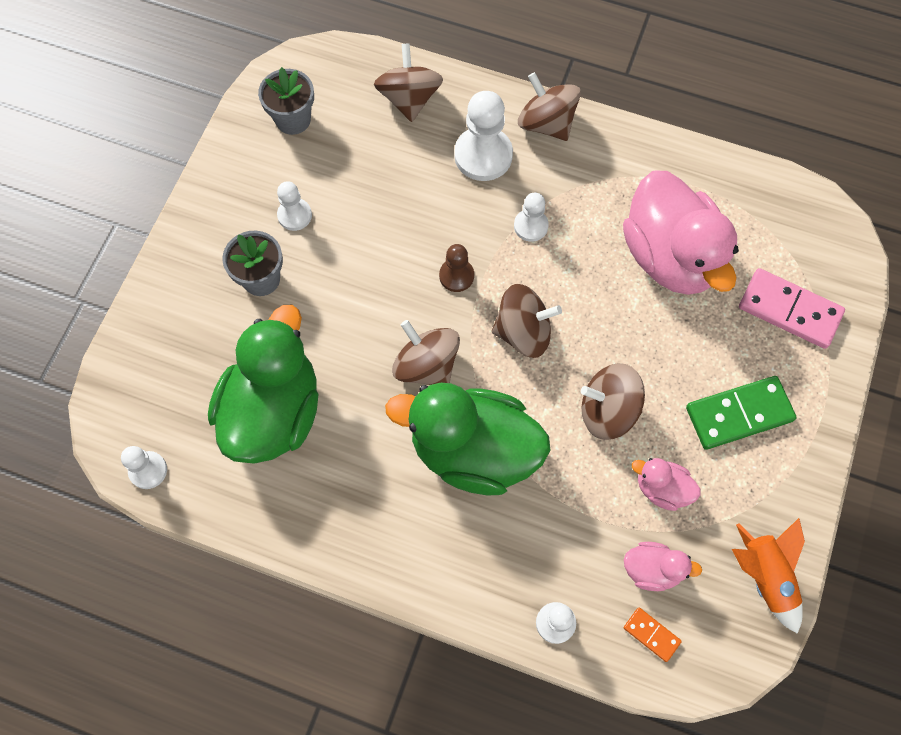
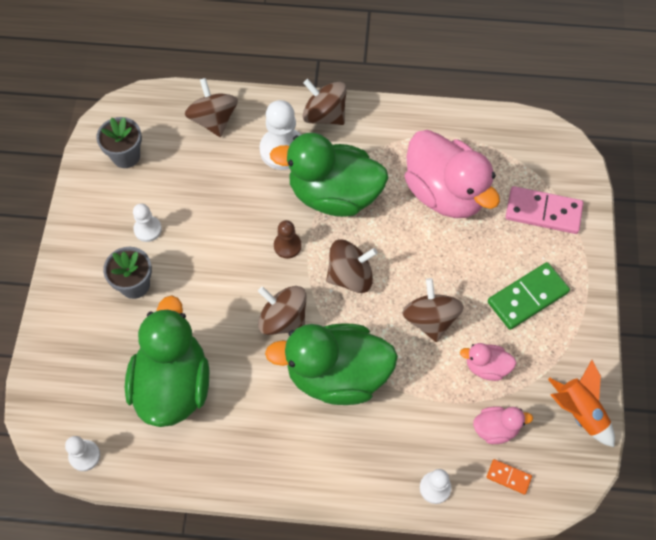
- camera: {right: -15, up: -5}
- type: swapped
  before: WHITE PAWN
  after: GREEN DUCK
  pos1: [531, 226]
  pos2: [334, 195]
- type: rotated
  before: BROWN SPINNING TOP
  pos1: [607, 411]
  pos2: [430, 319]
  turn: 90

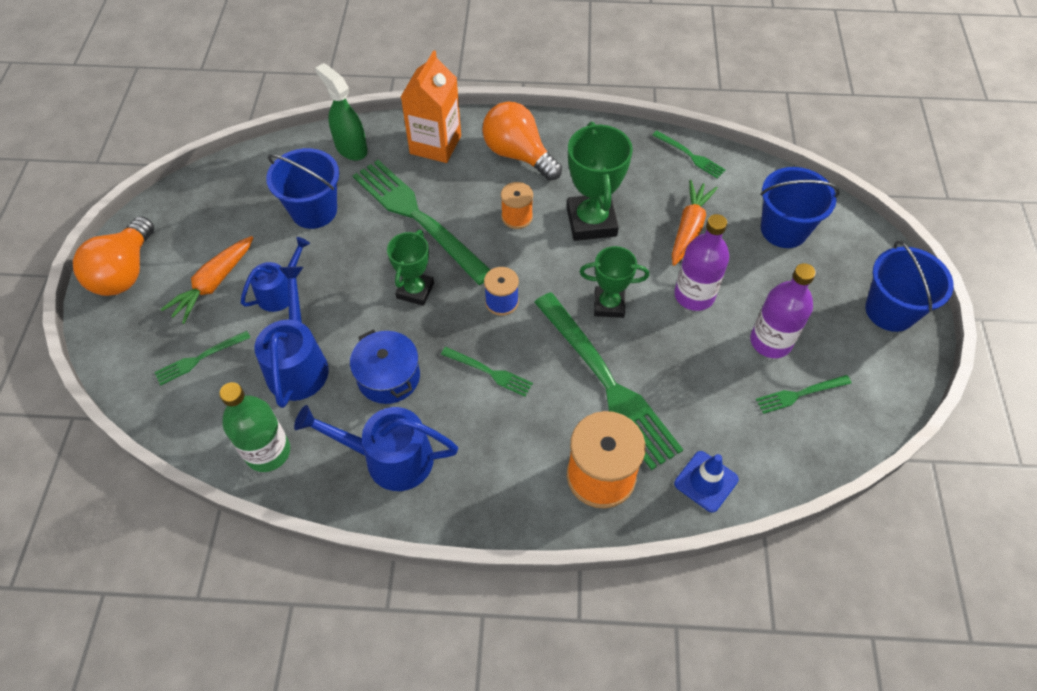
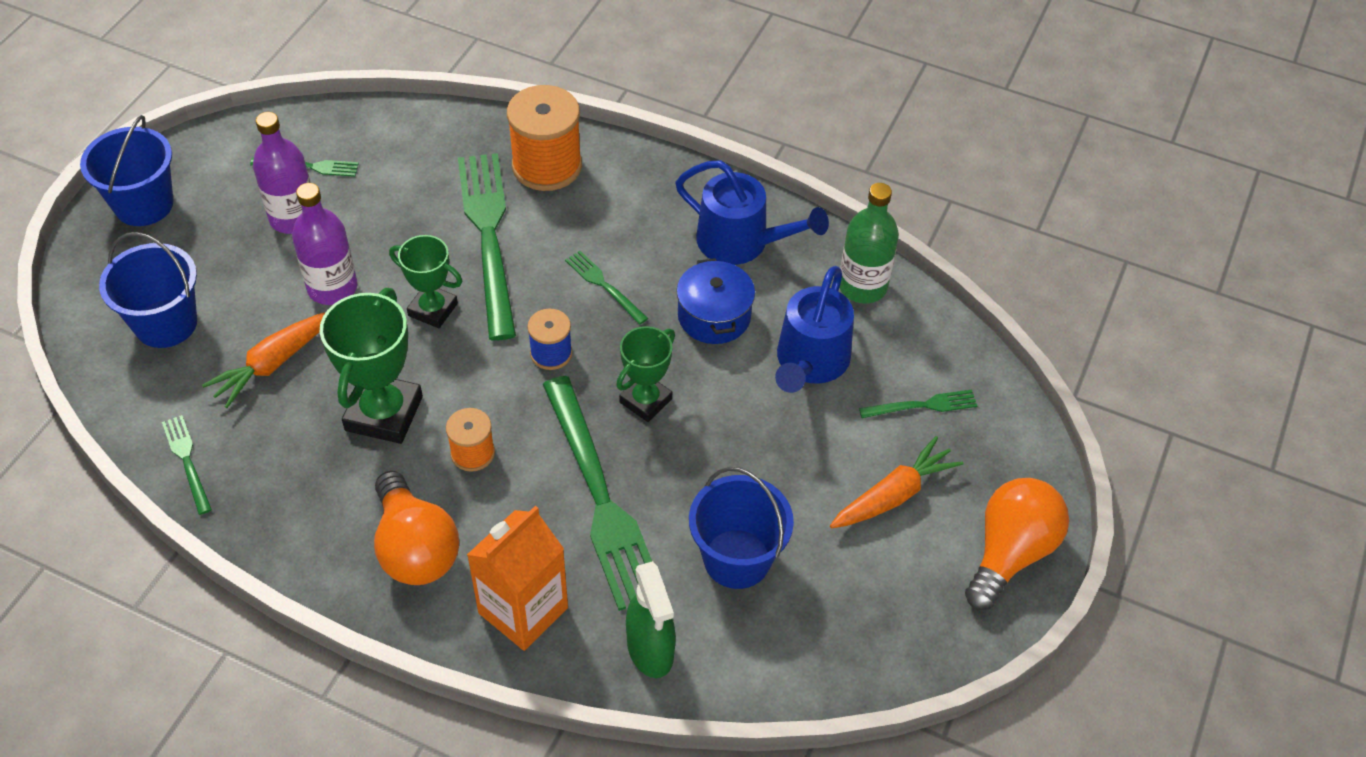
- camera: {right: -160, up: -5}
- type: gone
  before: BLUE WATERING CAN
  pos1: [280, 292]
- type: gone
  before: BLUE TRAFFIC CONE
  pos1: [706, 481]

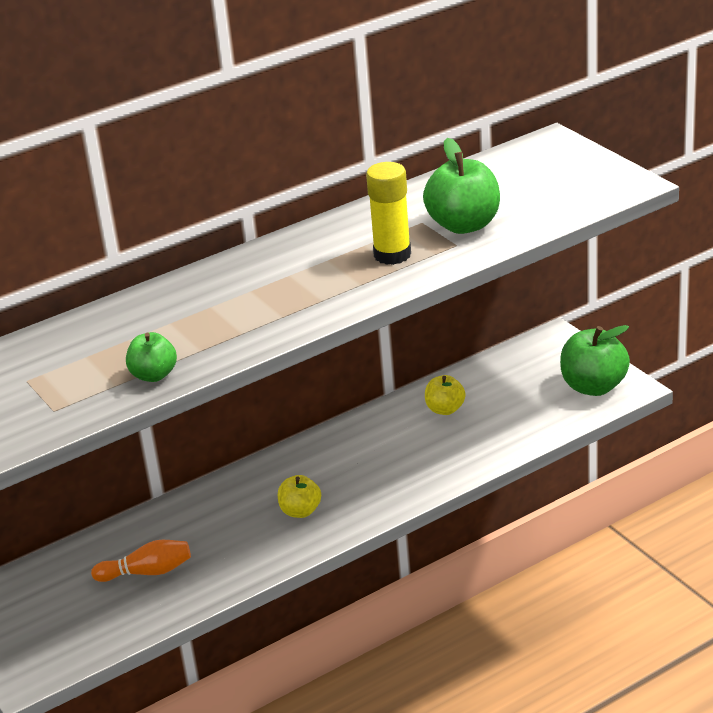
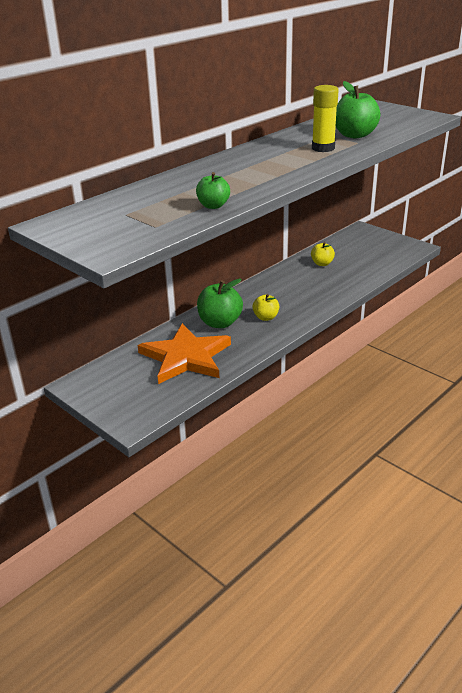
- camera: {right: -15, up: 0}
- type: swapped
  before: ORANGE BOWLING PIN
  after: ORANGE STAR
  pos1: [147, 572]
  pos2: [186, 357]
- type: shifted
  before: GREEN APPLE
  pos1: [593, 386]
  pos2: [220, 323]

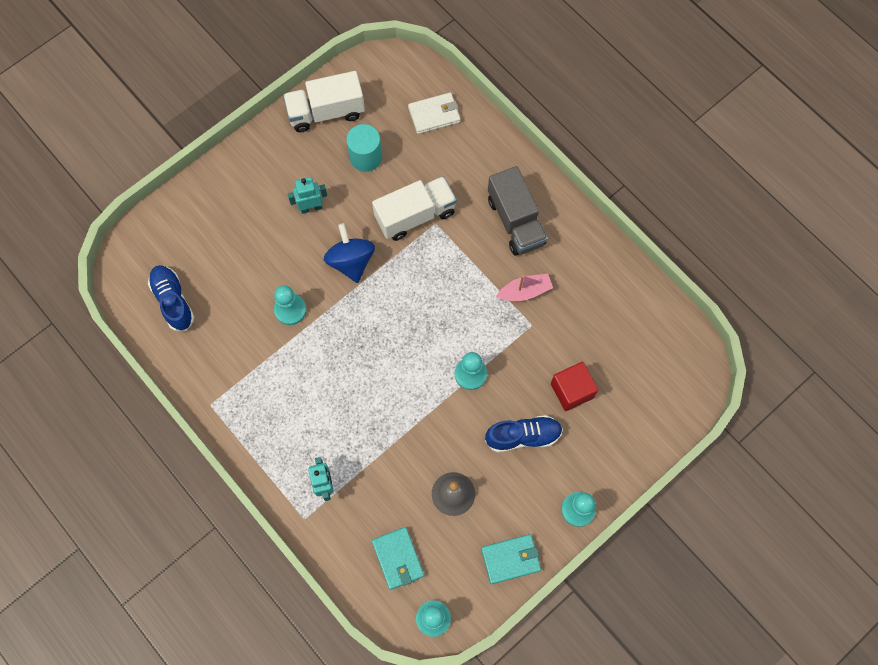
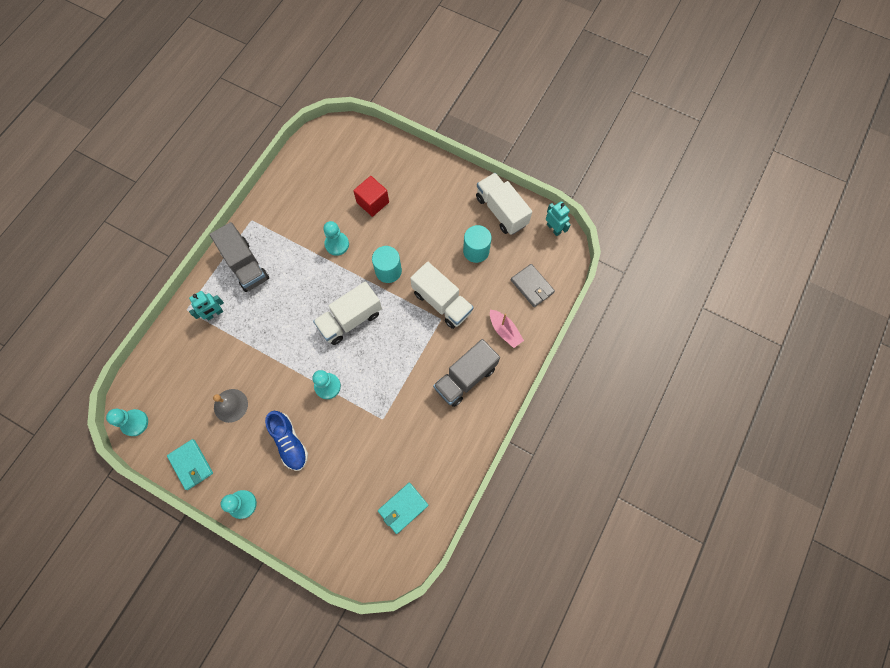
- camera: {right: 70, up: 0}
- type: gone
  before: BLUE SHOE
  pos1: [173, 301]
- type: shifted
  before: TURQUOISE ROBOT
  pos1: [311, 207]
  pos2: [553, 228]
- type: swapped
  before: BLUE SPINNING TOP
  after: TURQUOISE CYLINDER
  pos1: [351, 261]
  pos2: [388, 271]
- type: shifted
  before: TURQUOISE WALLET
  pos1: [398, 558]
  pos2: [403, 508]
- type: repainted
  before: WHITE WALLET
  after: GREY WALLET
  pos1: [434, 115]
  pos2: [532, 286]
- type: shifted
  before: PINK BOAT
  pos1: [524, 291]
  pos2: [504, 331]
- type: shifted
  before: RED CUBE
  pos1: [572, 390]
  pos2: [372, 202]
- type: new
  after: GREY TRUCK
  pos2: [245, 265]
- type: new
  after: WHITE TRUCK
  pos2: [350, 319]

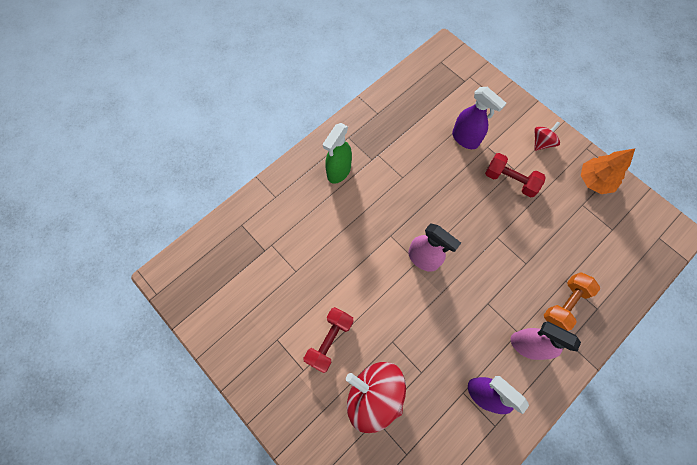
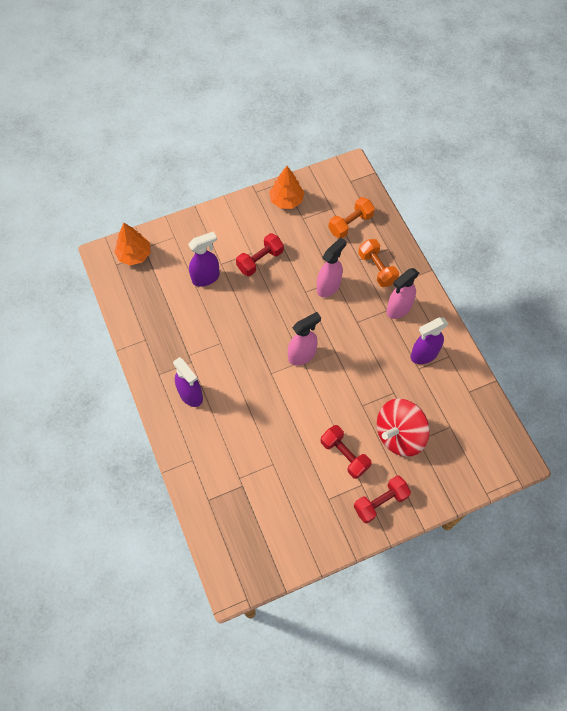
- camera: {right: -70, up: -5}
- type: repainted
  before: GREEN SPRAY BOTTLE
  after: PURPLE SPRAY BOTTLE
  pos1: [339, 171]
  pos2: [191, 395]
- type: gone
  before: RED SPINNING TOP
  pos1: [541, 142]
- type: new
  after: ORANGE TREE
  pos2: [134, 255]
- type: new
  after: PINK SPRAY BOTTLE
  pos2: [328, 286]
- type: new
  after: ORANGE DUMBBELL
  pos2: [350, 224]
- type: new
  after: RED DUMBBELL
  pos2: [380, 502]

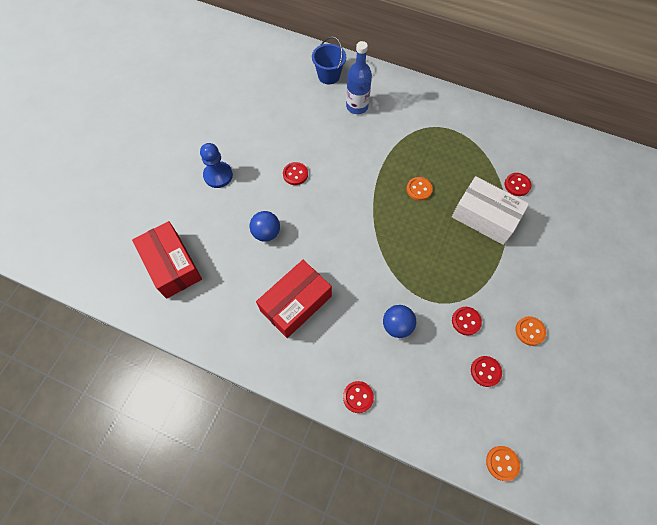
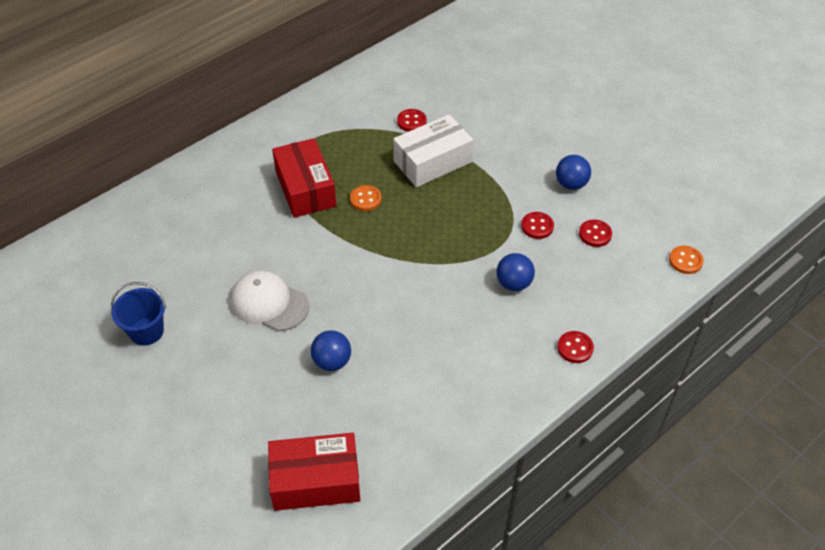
- camera: {right: -65, up: -15}
- type: gone
  before: BLUE PAWN
  pos1: [218, 175]
- type: shifted
  before: RED BOX
  pos1: [296, 303]
  pos2: [305, 188]
- type: swapped
  before: RED BUTTON
  after: WHITE CAP
  pos1: [295, 174]
  pos2: [269, 303]
- type: shifted
  before: BLUE BUCKET
  pos1: [329, 76]
  pos2: [146, 331]
- type: gone
  before: BLUE BOTTLE
  pos1: [357, 106]
- type: swapped
  before: ORANGE BUTTON
  after: BLUE BALL
  pos1: [530, 331]
  pos2: [571, 184]

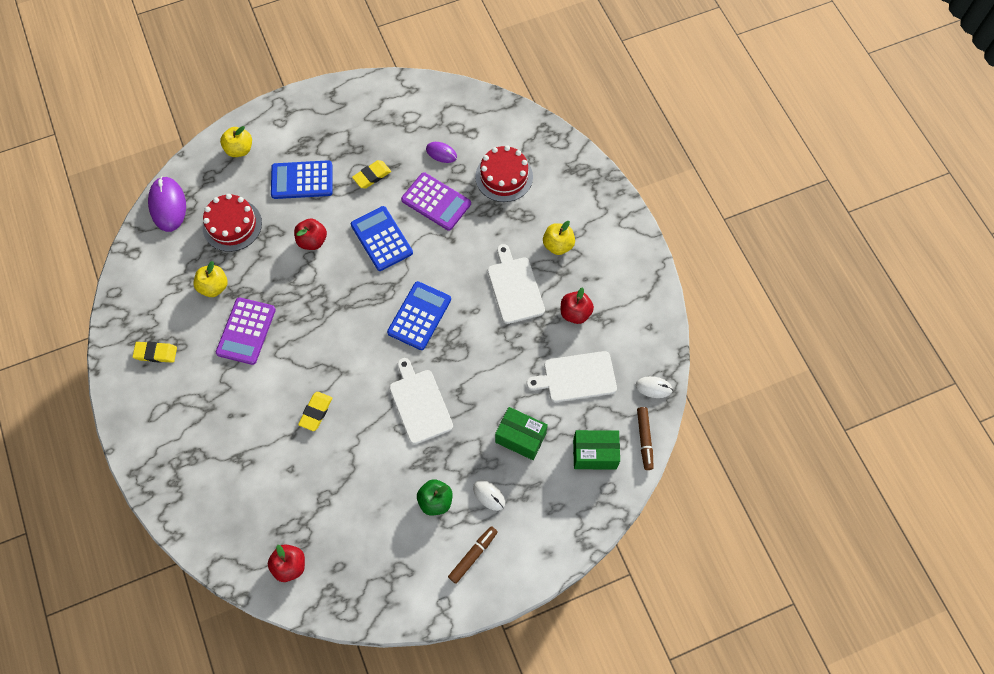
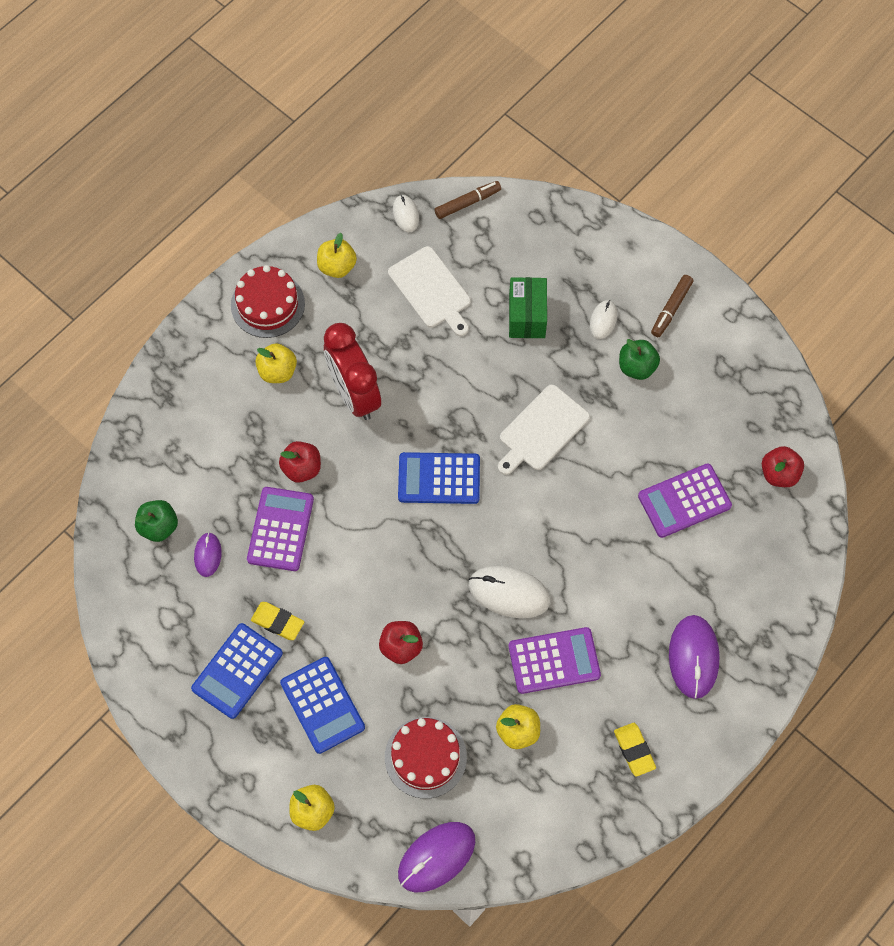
- camera: {right: -115, up: 0}
- type: gone
  before: YELLOW ERASER
  pos1: [316, 412]
- type: shifted
  before: BLUE CALCULATOR
  pos1: [381, 239]
  pos2: [237, 671]
- type: rotated
  before: BROWN MARKER
  pos1: [473, 555]
  pos2: [671, 309]
  turn: -75
- type: shifted
  before: RED CAKE
  pos1: [504, 176]
  pos2: [267, 304]
- type: swapped
  before: WHITE CUTTING BOARD
  after: RED CLOCK
  pos1: [514, 288]
  pos2: [354, 394]
- type: shifted
  before: RED APPLE
  pos1: [575, 313]
  pos2: [302, 468]
- type: gone
  before: GREEN BOX
  pos1: [594, 454]
- type: new
  after: GREEN APPLE
  pos2: [159, 527]
- type: new
  after: YELLOW APPLE
  pos2: [337, 266]
- type: new
  after: WHITE MOUSE
  pos2: [509, 593]
- type: new
  after: PURPLE CALCULATOR
  pos2: [684, 501]
- type: new
  after: PURPLE MOUSE
  pos2: [693, 657]

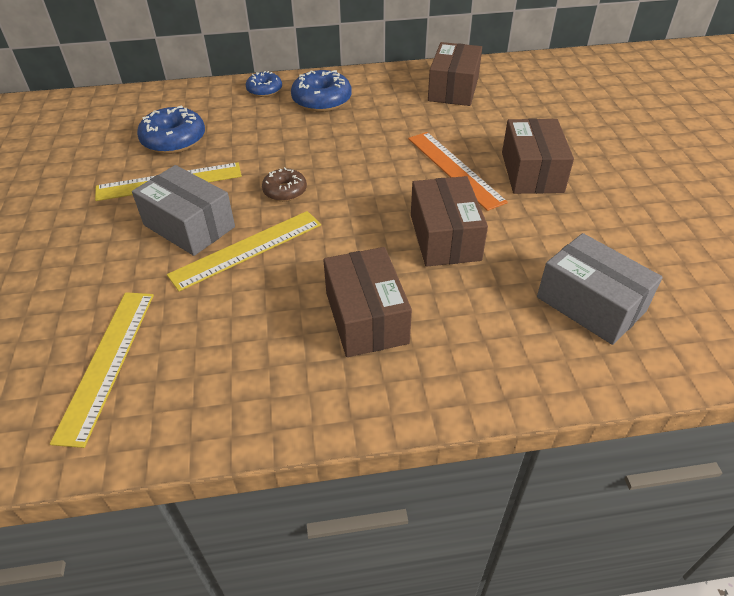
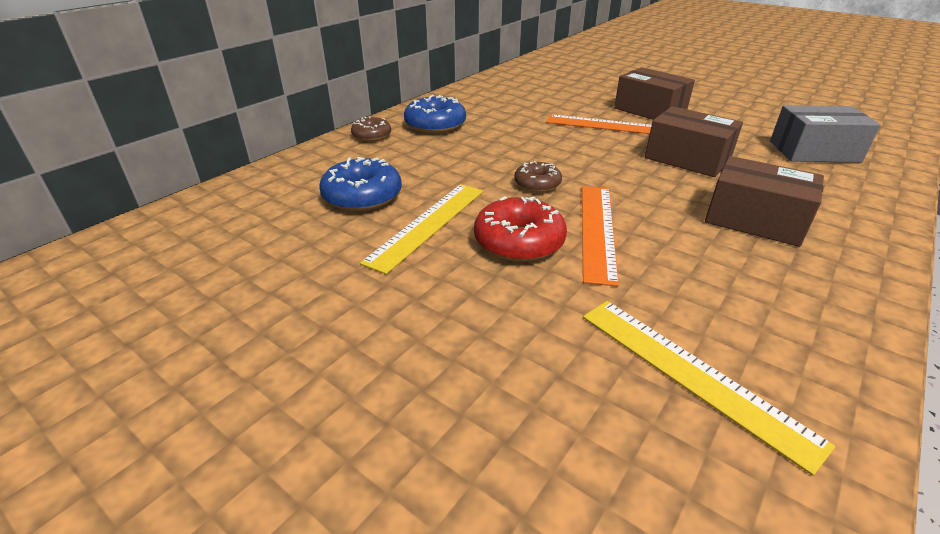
- camera: {right: -45, up: -10}
- type: swapped
  before: GREY BOX
  after: RED DONUT
  pos1: [189, 226]
  pos2: [519, 242]
- type: repainted
  before: YELLOW RULER
  after: ORANGE RULER
  pos1: [247, 249]
  pos2: [597, 230]
- type: repainted
  before: BLUE DONUT
  after: BROWN DONUT
  pos1: [264, 90]
  pos2: [371, 136]
- type: gone
  before: BROWN BOX
  pos1: [453, 89]

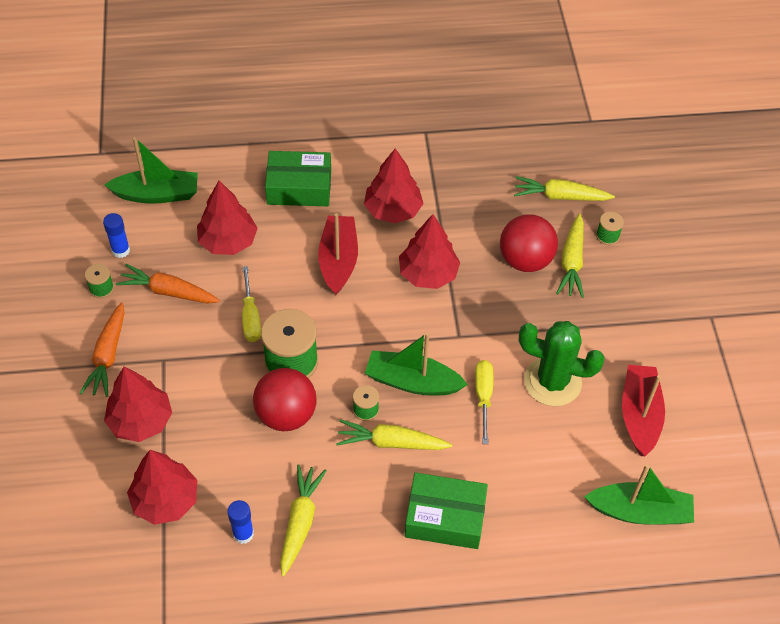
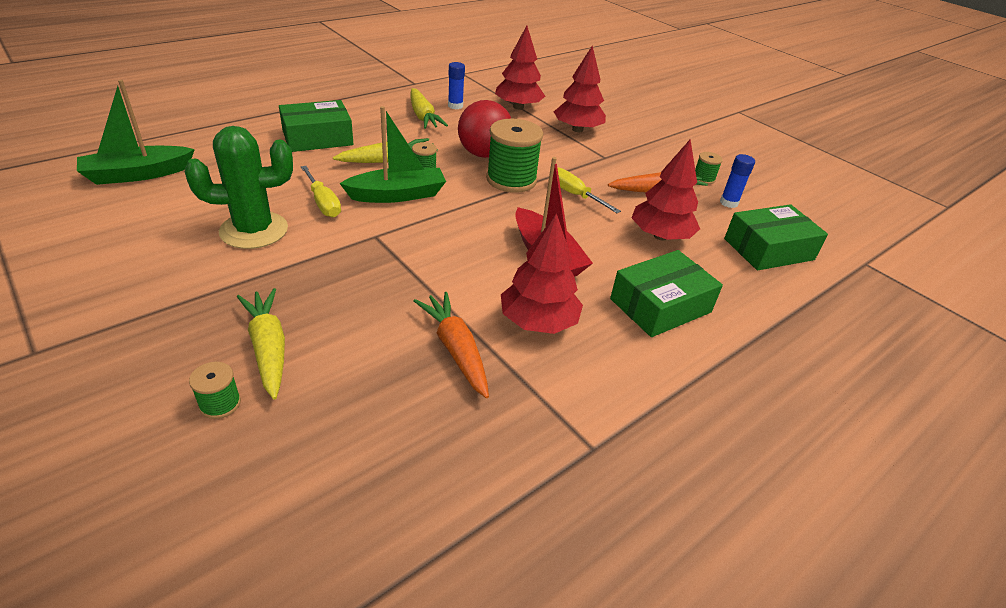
- camera: {right: 145, up: -15}
- type: shifted
  before: ORANGE CARROT
  pos1: [108, 355]
  pos2: [456, 350]
- type: swapped
  before: GREEN BOAT
  after: GREEN BOX
  pos1: [157, 194]
  pos2: [768, 249]
- type: gone
  before: RED TREE
  pos1: [428, 274]
- type: gone
  before: RED BALL
  pos1: [525, 260]
- type: gone
  before: YELLOW CARROT
  pos1: [561, 196]
- type: gone
  before: RED BOAT
  pos1: [639, 415]

